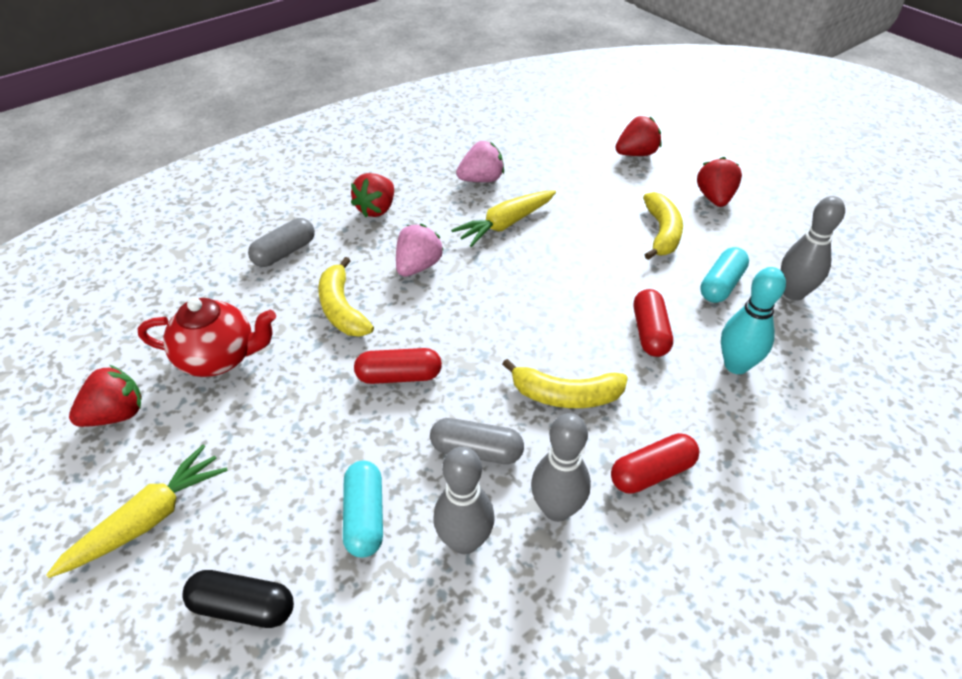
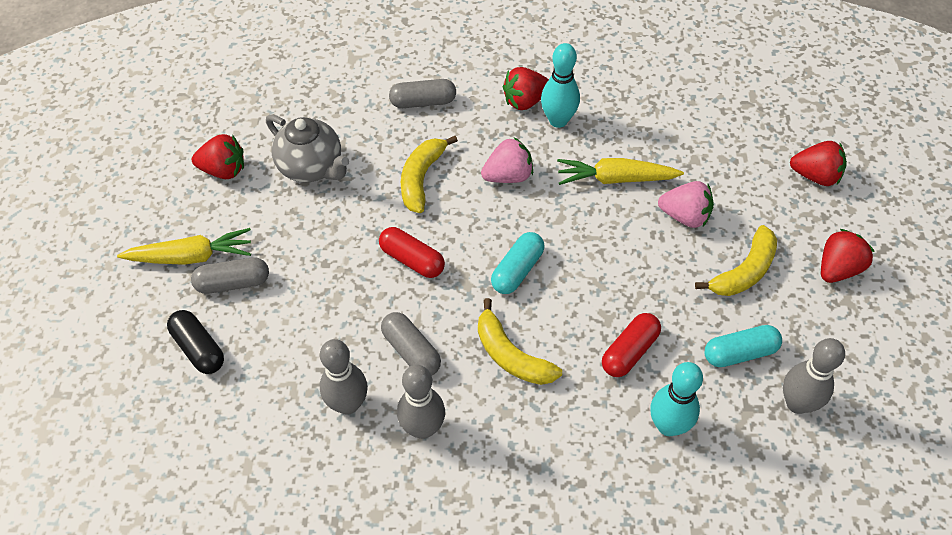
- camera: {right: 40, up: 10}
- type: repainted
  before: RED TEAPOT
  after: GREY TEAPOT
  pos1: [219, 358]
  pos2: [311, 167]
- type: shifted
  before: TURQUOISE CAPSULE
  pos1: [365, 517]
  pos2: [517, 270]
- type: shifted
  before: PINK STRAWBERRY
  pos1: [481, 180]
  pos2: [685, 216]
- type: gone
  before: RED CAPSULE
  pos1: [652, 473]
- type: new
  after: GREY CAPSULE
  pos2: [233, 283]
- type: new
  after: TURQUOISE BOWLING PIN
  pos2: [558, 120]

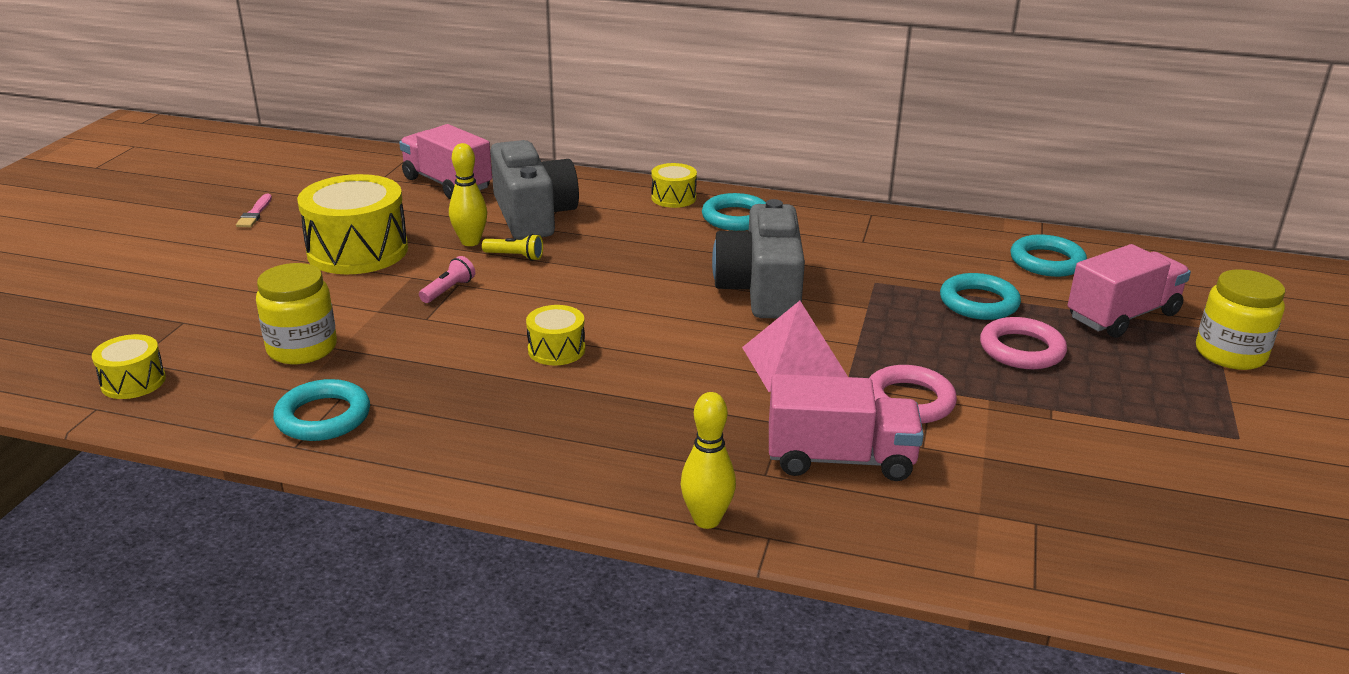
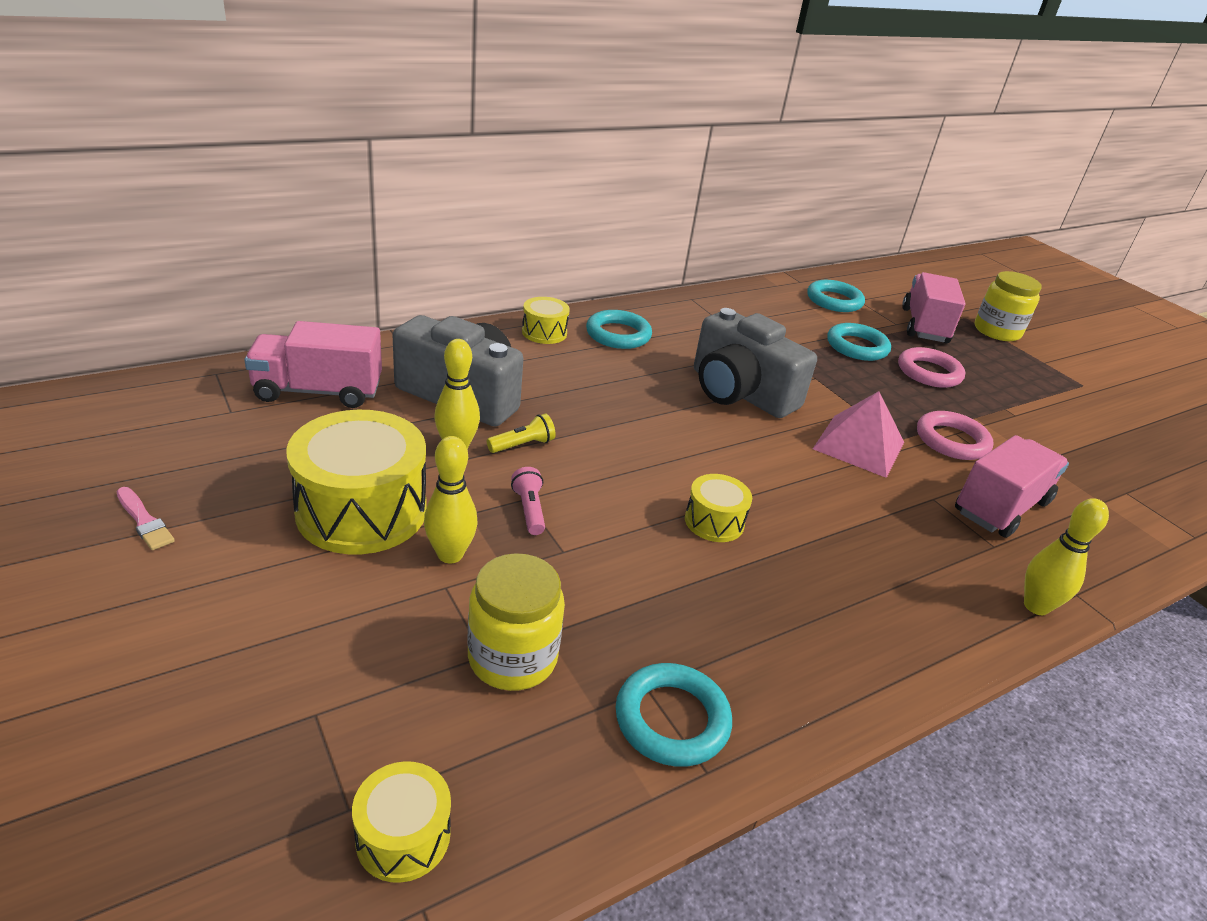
- camera: {right: -50, up: 5}
- type: new
  after: YELLOW BOWLING PIN
  pos2: [450, 554]

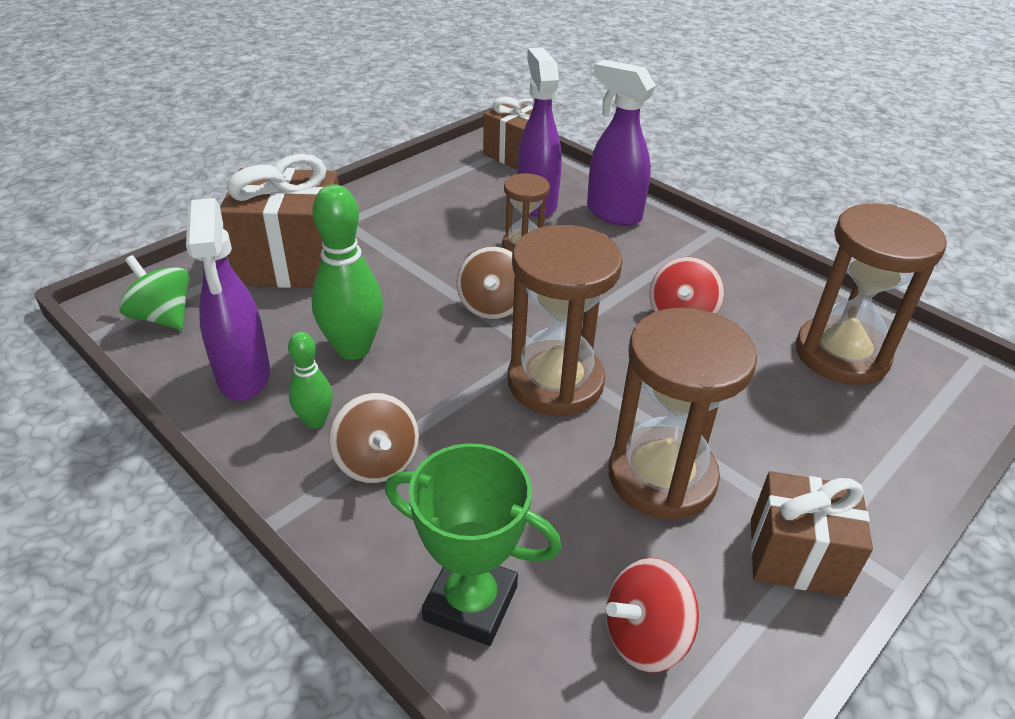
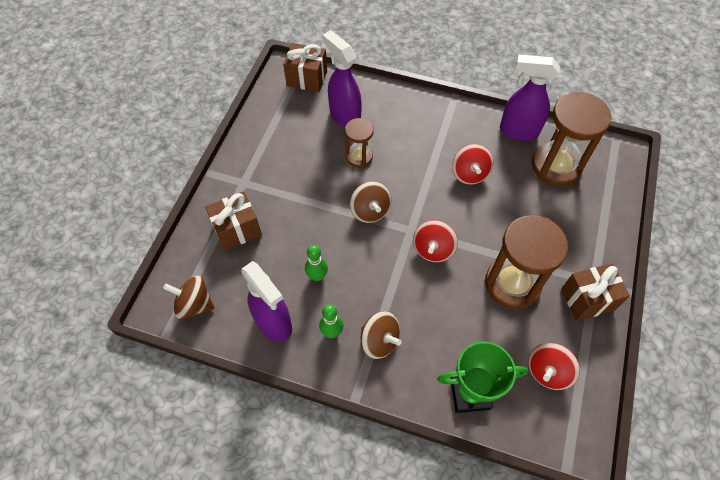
- camera: {right: -25, up: 20}
- type: repainted
  before: GREEN SPINNING TOP
  after: BROWN SPINNING TOP
  pos1: [163, 317]
  pos2: [194, 304]
- type: scaled
  before: BROWN GIFT
  pos1: [292, 263]
  pos2: [237, 230]
  scale: 0.65
- type: scaled
  before: GREEN BOWLING PIN
  pos1: [353, 349]
  pos2: [317, 276]
  scale: 0.56
- type: swapped
  before: BROWN HOURGLASS
  after: RED SPINNING TOP
  pos1: [555, 382]
  pos2: [433, 249]
- type: shifted
  before: PURPLE SPRAY BOTTLE
  pos1: [613, 213]
  pos2: [518, 131]

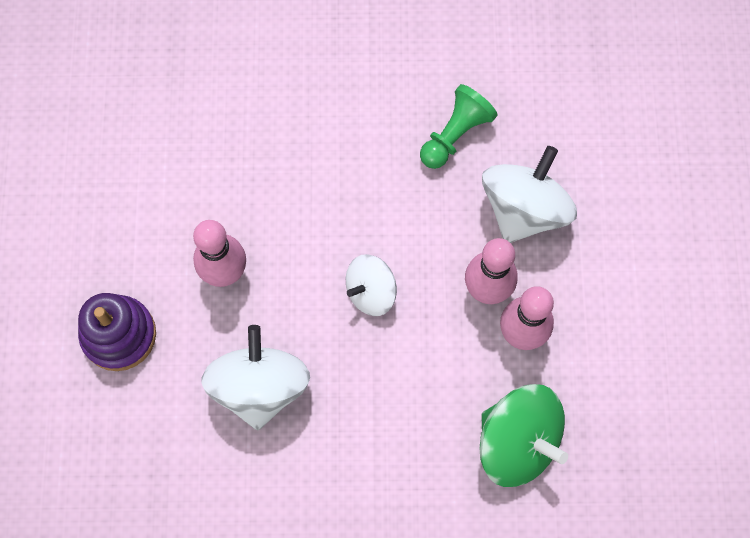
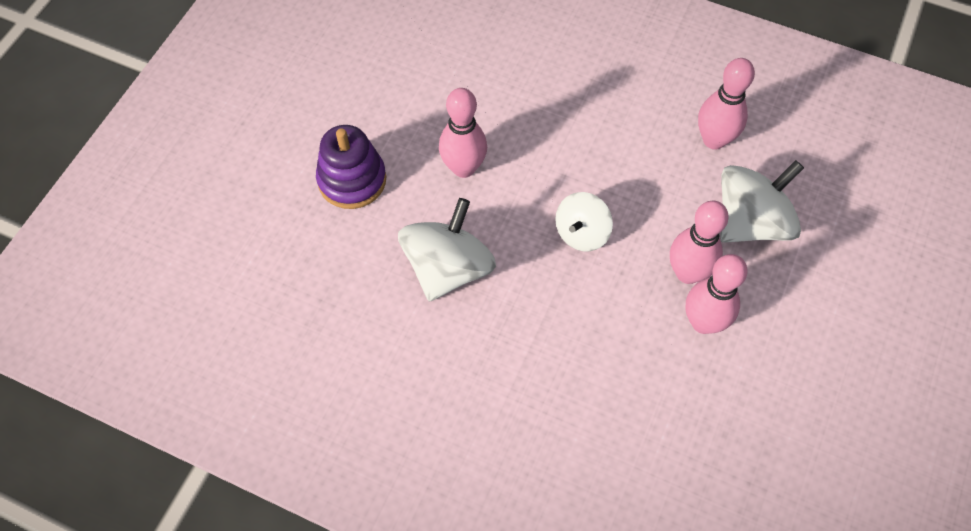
- camera: {right: 25, up: -10}
- type: rotated
  before: WHITE SPINNING TOP
  pos1: [371, 292]
  pos2: [581, 233]
  turn: -45
- type: swapped
  before: GREEN PAWN
  after: PINK BOWLING PIN
  pos1: [455, 134]
  pos2: [714, 140]
- type: gone
  before: GREEN SPINNING TOP
  pos1: [517, 442]

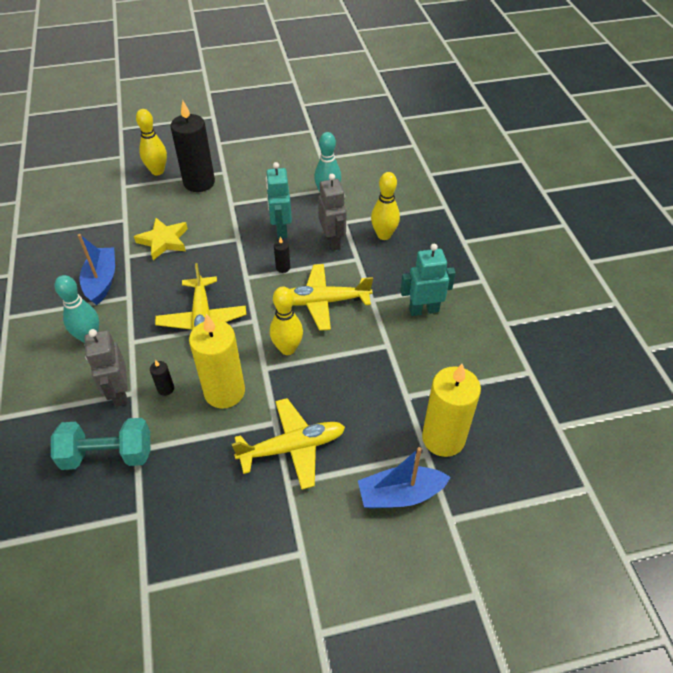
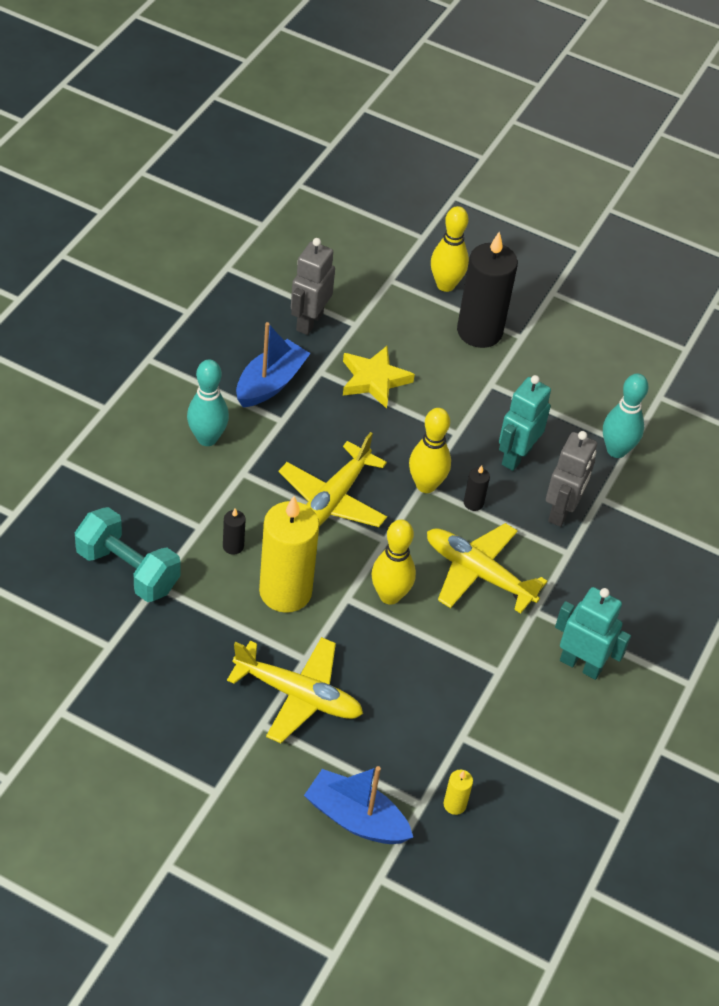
- camera: {right: 35, up: 0}
- type: shifted
  before: GREY ROBOT
  pos1: [119, 393]
  pos2: [309, 321]
- type: shifted
  before: YELLOW BOWLING PIN
  pos1: [384, 235]
  pos2: [426, 485]
- type: scaled
  before: YELLOW CANDLE
  pos1: [443, 438]
  pos2: [454, 804]
  scale: 0.41

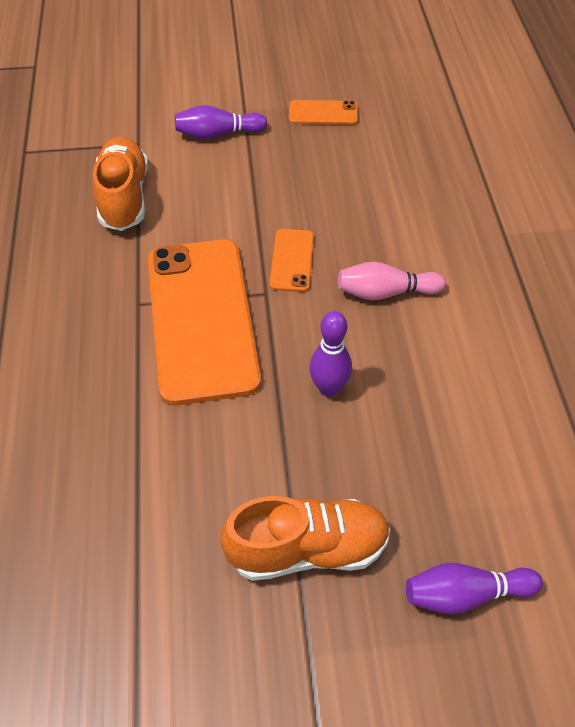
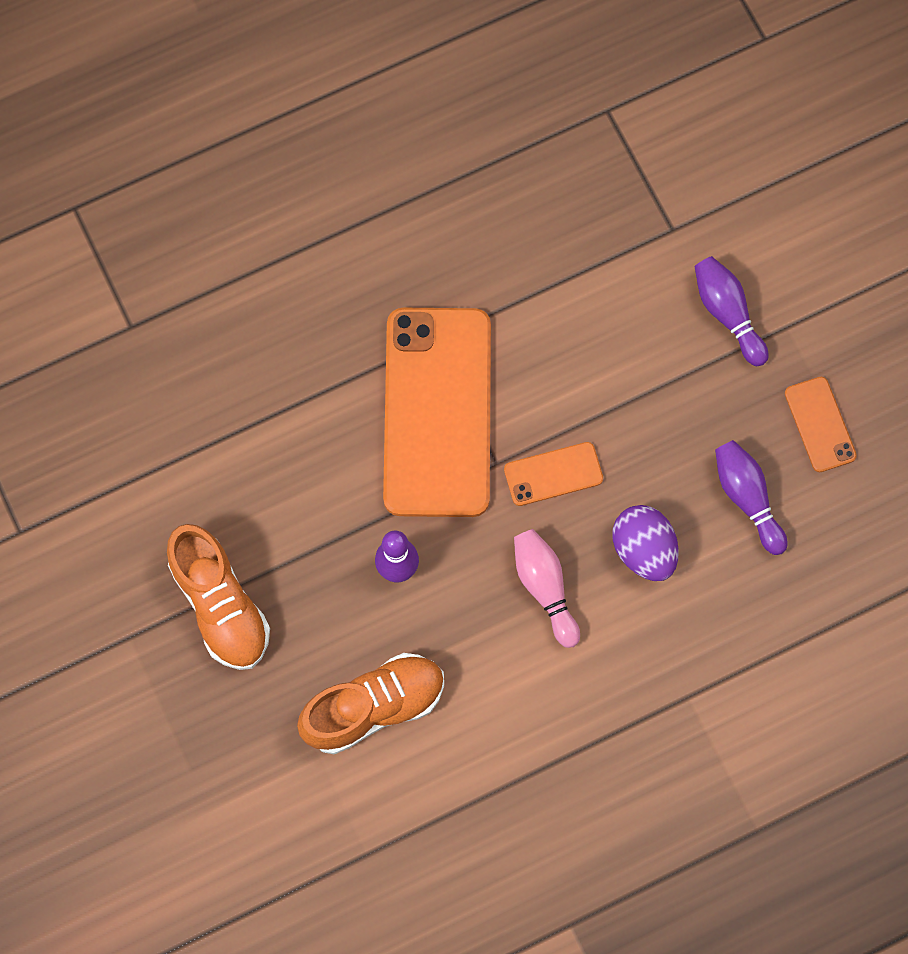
- camera: {right: 70, up: 20}
- type: shifted
  before: ORANGE SHOE
  pos1: [124, 197]
  pos2: [374, 707]
- type: rotated
  before: ORANGE PHONE
  pos1: [201, 319]
  pos2: [437, 412]
  turn: -60
- type: shifted
  before: PURPLE BOWLING PIN
  pos1: [465, 594]
  pos2: [747, 498]
- type: new
  after: PURPLE EGG
  pos2: [643, 550]

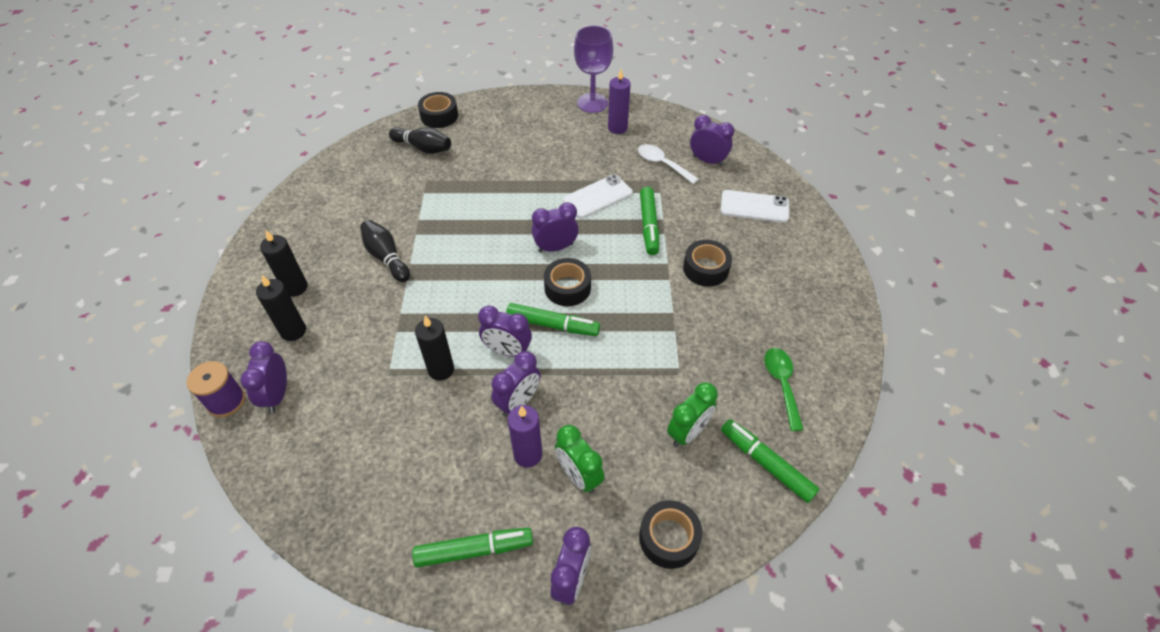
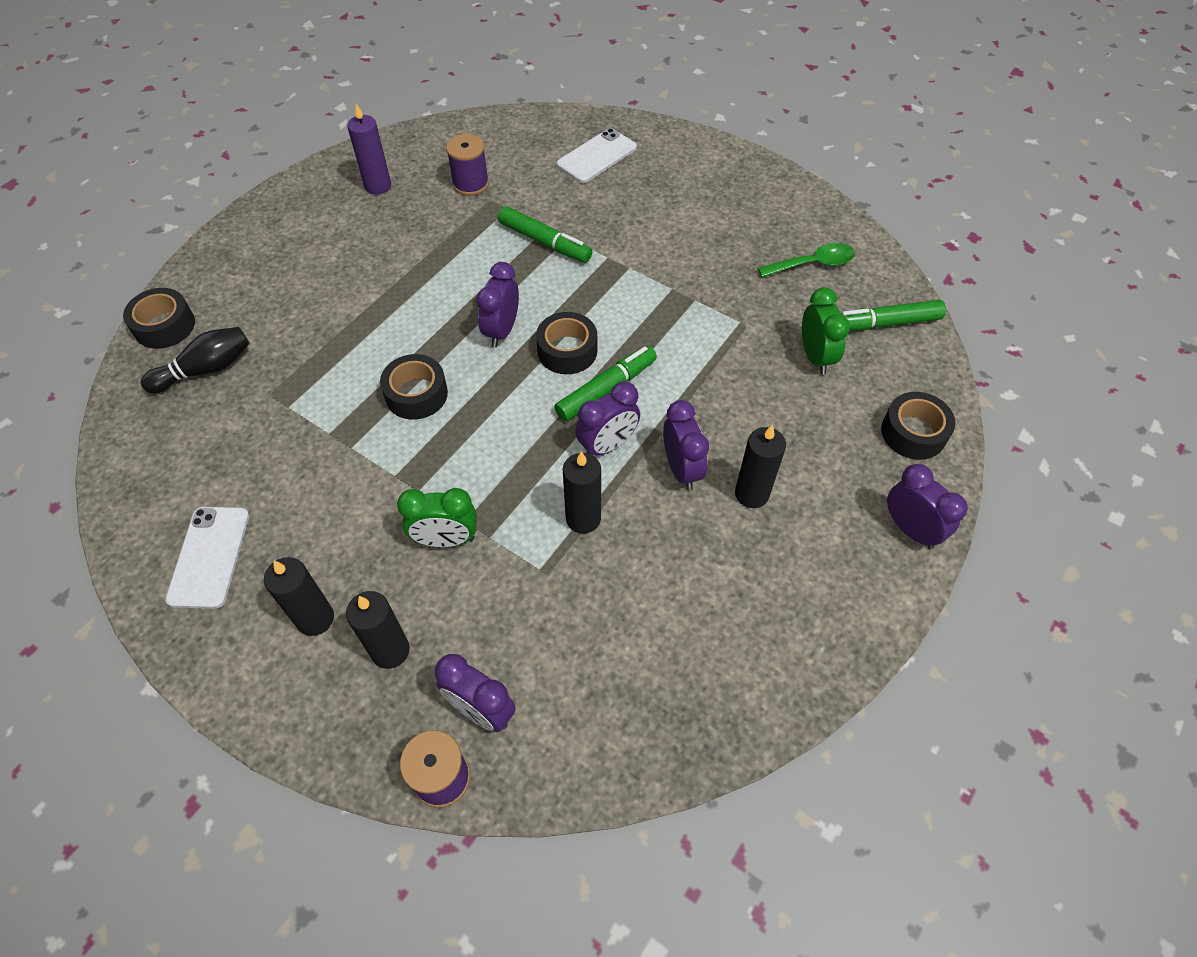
- camera: {right: -55, up: 5}
- type: gone
  before: BLACK BOWLING PIN
  pos1: [386, 257]
- type: gone
  before: GREEN MARKER
  pos1: [474, 550]
- type: repainted
  before: PURPLE CANDLE
  after: BLACK CANDLE
  pos1: [528, 455]
  pos2: [751, 494]
- type: shifted
  before: GREEN CLOCK
  pos1: [579, 476]
  pos2: [446, 540]
- type: shifted
  before: WHITE PHONE
  pos1: [598, 197]
  pos2: [209, 557]
- type: gone
  before: PURPLE GOBLET
  pos1: [592, 103]
- type: swapped
  before: WHITE SPOON
  after: PURPLE SPOOL
  pos1: [662, 164]
  pos2: [470, 184]
- type: shifted
  before: BLACK TAPE
  pos1: [705, 269]
  pos2: [416, 394]
- type: gone
  before: PURPLE CLOCK
  pos1: [707, 161]
- type: rotated
  before: GREEN SPOON
  pos1: [781, 384]
  pos2: [813, 264]
  turn: 135

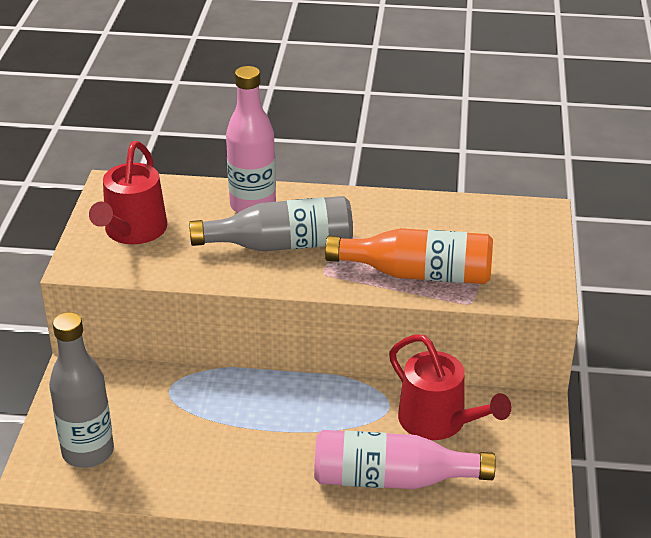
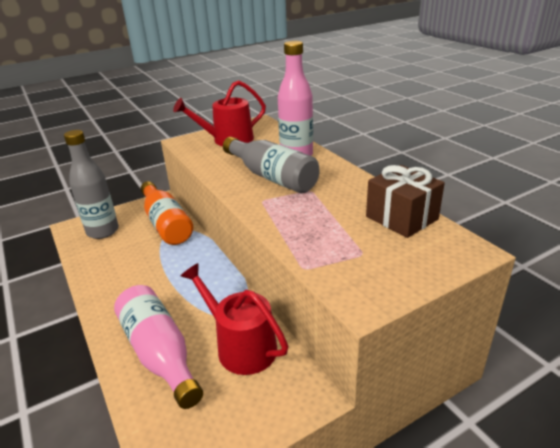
- camera: {right: 55, up: -5}
- type: shifted
  before: ORANGE BOTTLE
  pos1: [418, 274]
  pos2: [166, 224]
- type: rotated
  before: RED WATERING CAN
  pos1: [438, 421]
  pos2: [241, 346]
  turn: 120
- type: new
  after: BROWN GIFT
  pos2: [401, 218]

